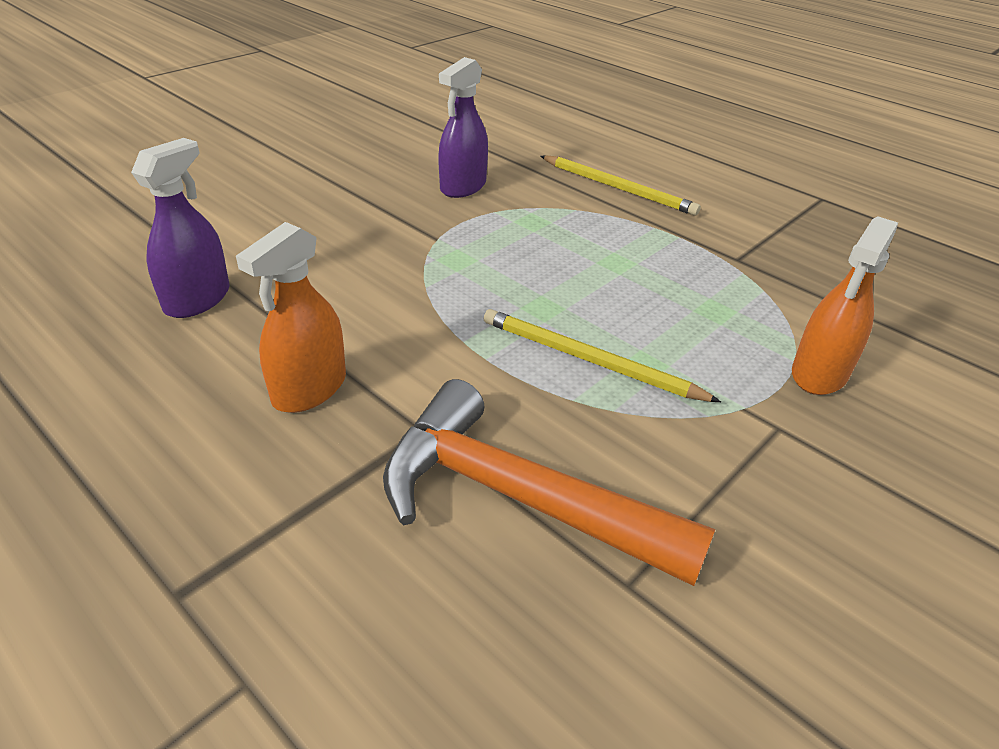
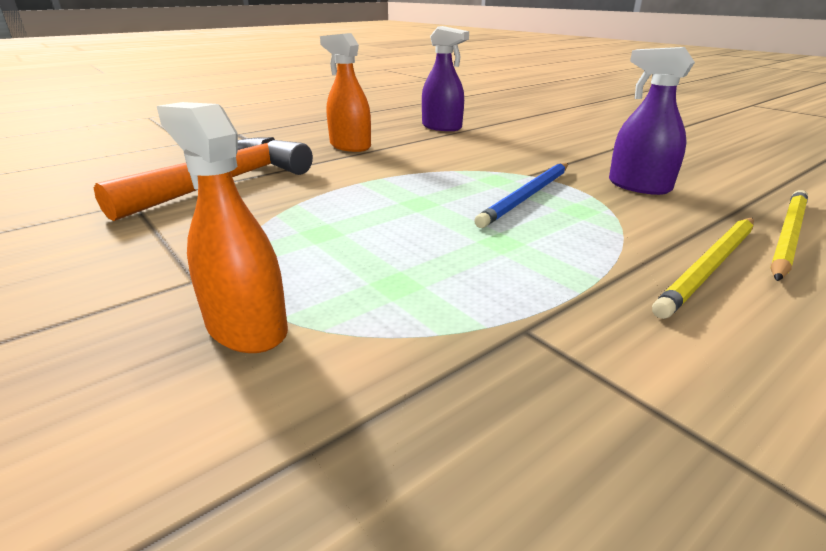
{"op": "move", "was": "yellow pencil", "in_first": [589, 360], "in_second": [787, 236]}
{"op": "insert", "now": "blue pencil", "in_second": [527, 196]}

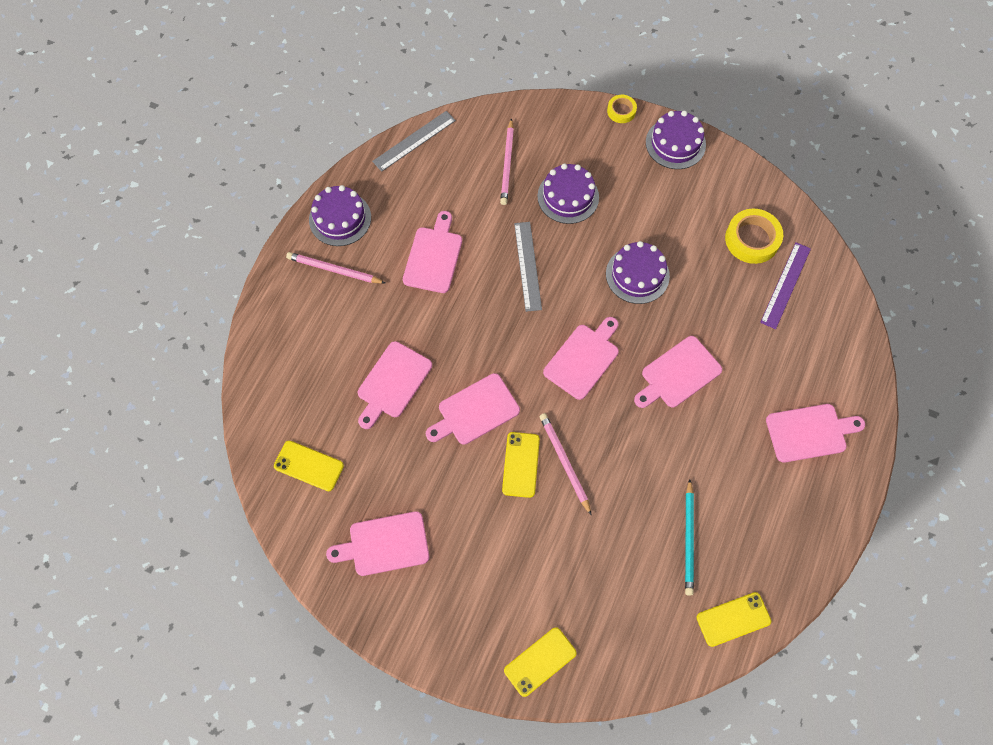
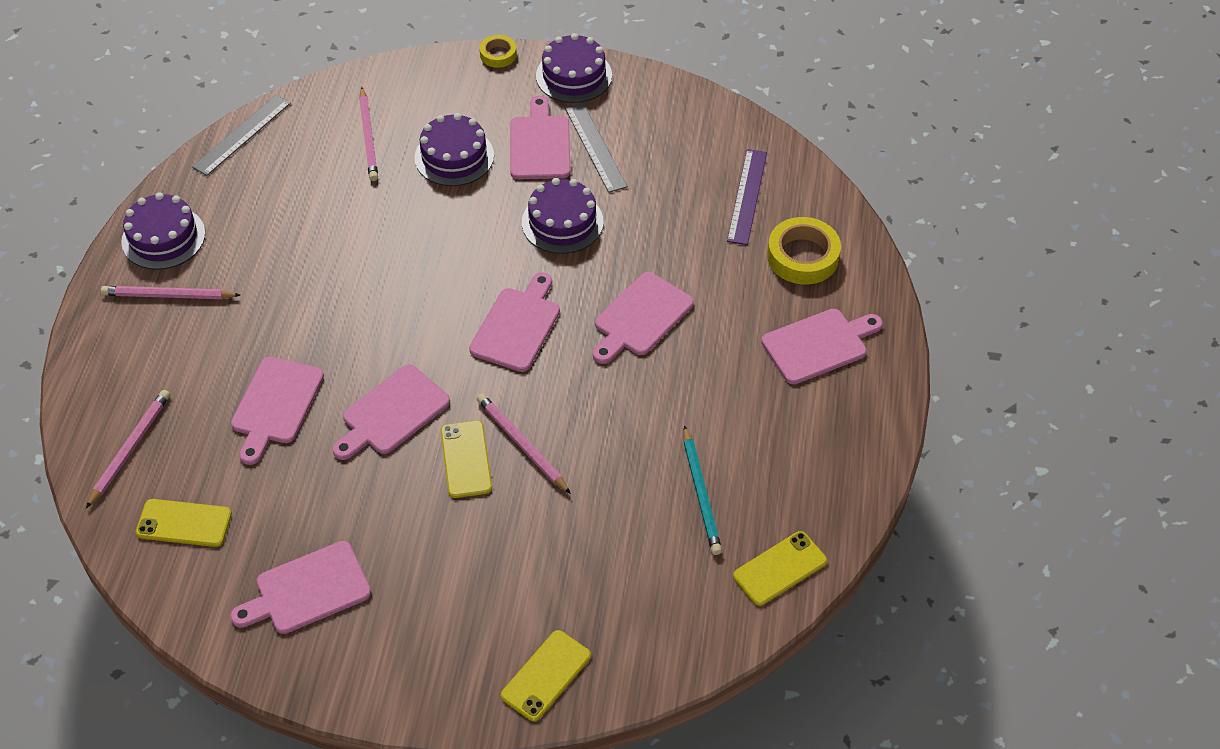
{"op": "move", "was": "yellow tape", "in_first": [752, 239], "in_second": [803, 256]}
{"op": "move", "was": "pink cutting board", "in_first": [434, 256], "in_second": [540, 144]}
{"op": "move", "was": "grey ruler", "in_first": [527, 266], "in_second": [595, 147]}
{"op": "insert", "now": "pink pencil", "in_second": [130, 448]}

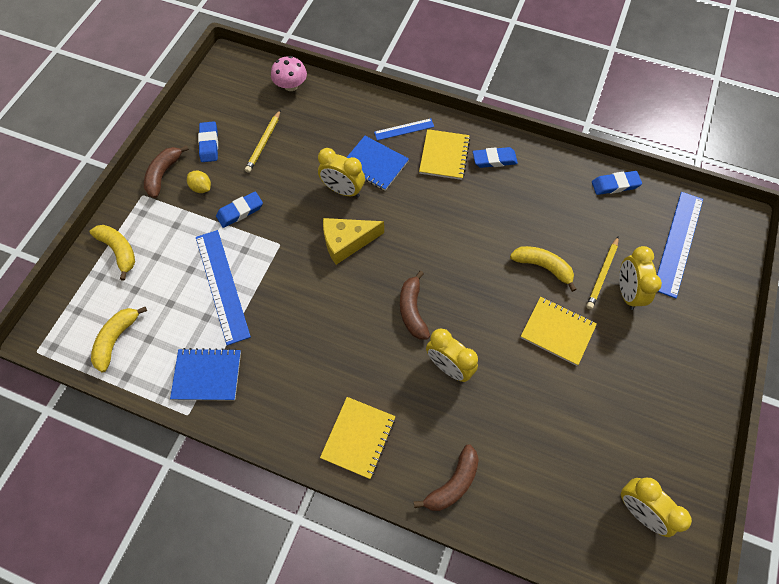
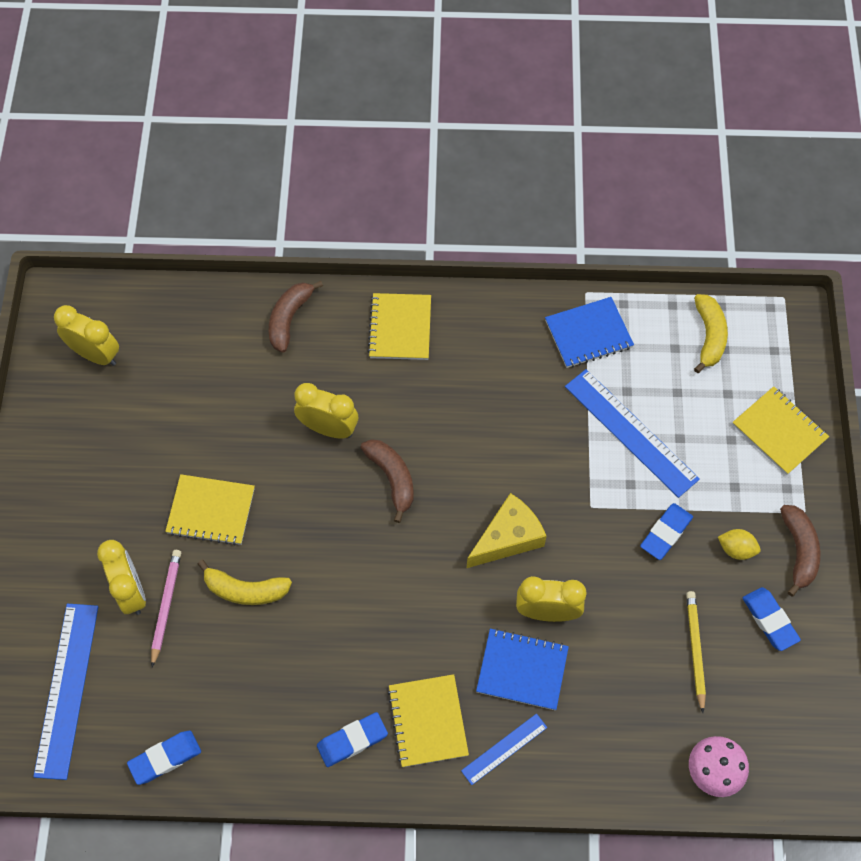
{"op": "replace", "was": "yellow banana", "now": "yellow notebook", "in_first": [119, 251], "in_second": [779, 431]}
{"op": "recolor", "was": "yellow pencil", "now": "pink pencil", "in_first": [602, 274], "in_second": [166, 606]}

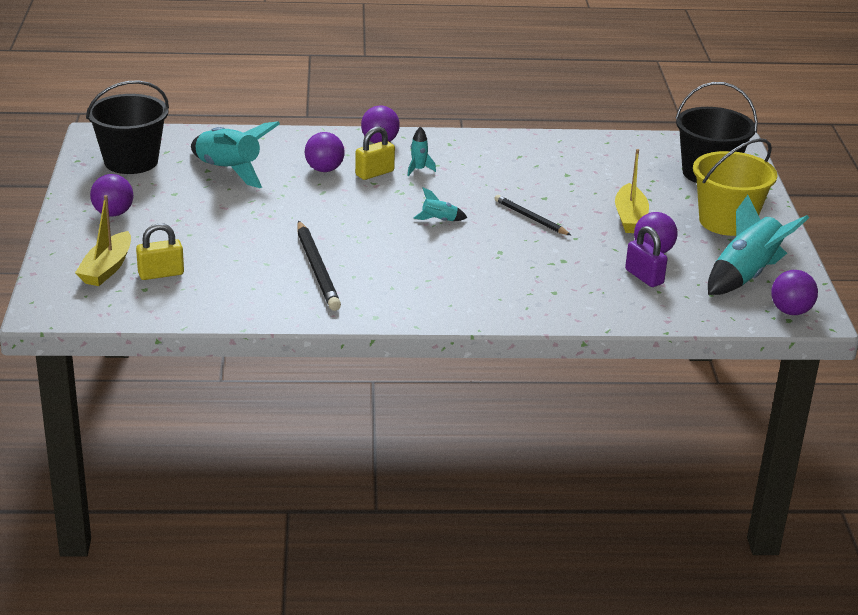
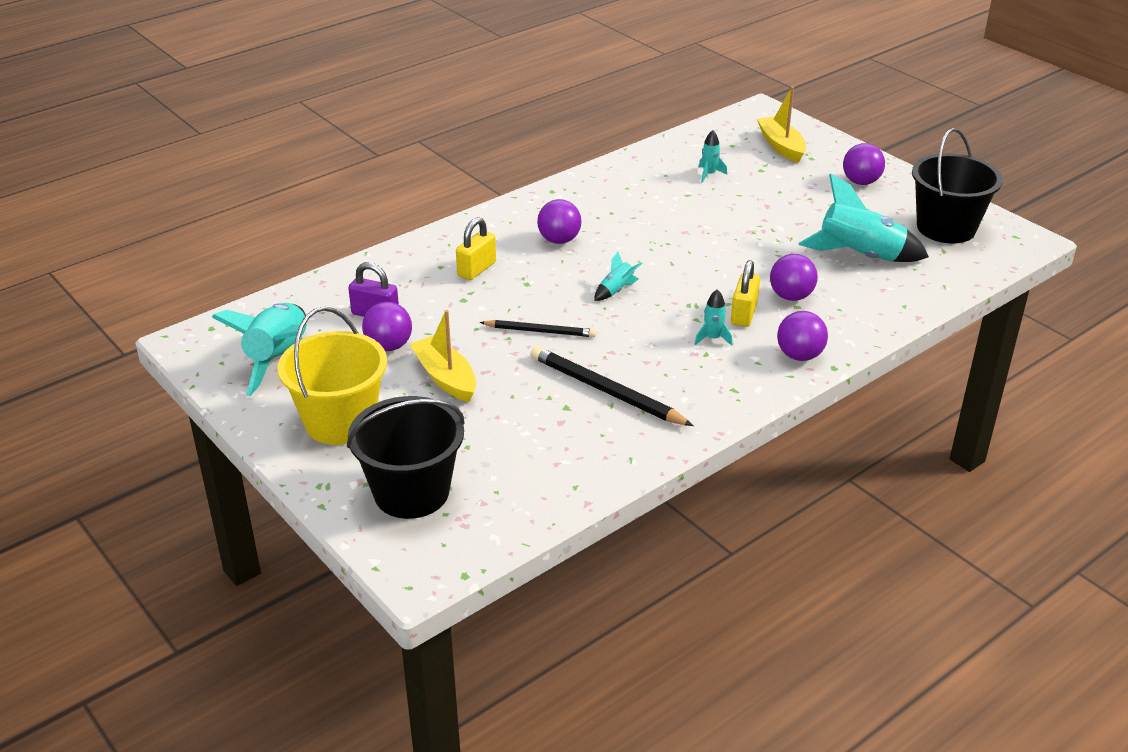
{"op": "move", "was": "black pencil", "in_first": [317, 269], "in_second": [606, 391]}
{"op": "move", "was": "yellow padlock", "in_first": [161, 274], "in_second": [476, 269]}
{"op": "move", "was": "purple ball", "in_first": [790, 311], "in_second": [559, 240]}
{"op": "insert", "now": "turquoise rocket", "in_second": [709, 174]}

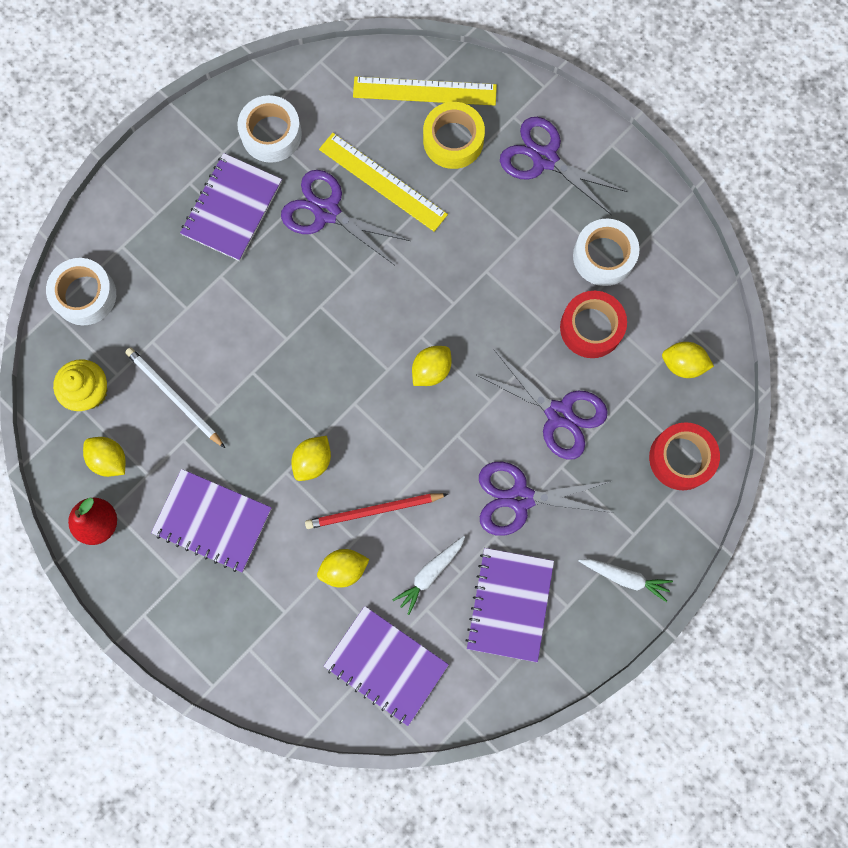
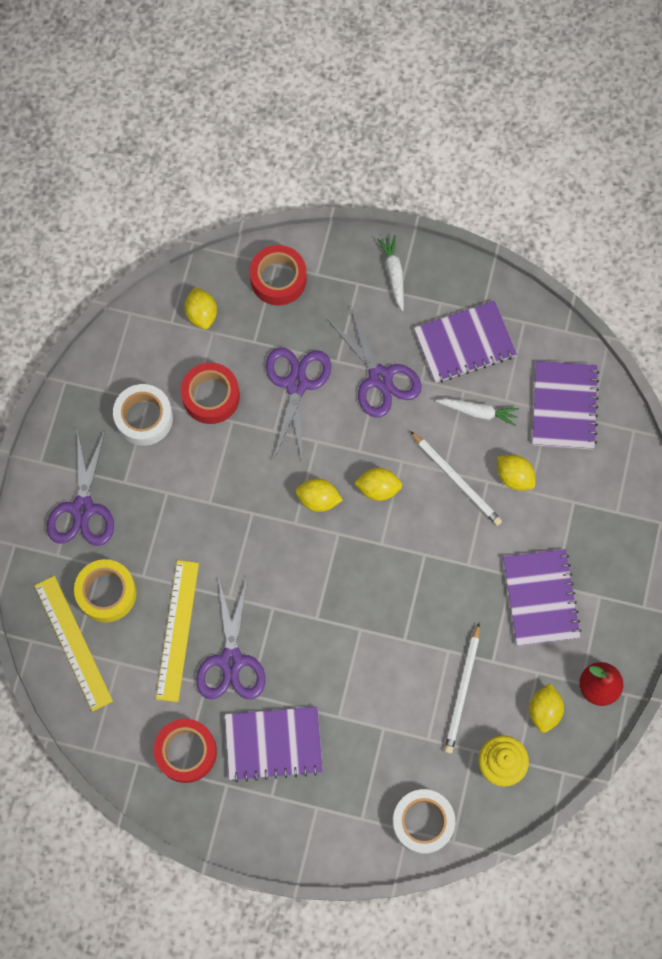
{"op": "recolor", "was": "white tape", "now": "red tape", "in_first": [271, 134], "in_second": [186, 752]}
{"op": "move", "was": "yellow lemon", "in_first": [313, 461], "in_second": [378, 488]}
{"op": "recolor", "was": "red pencil", "now": "white pencil", "in_first": [373, 511], "in_second": [456, 480]}

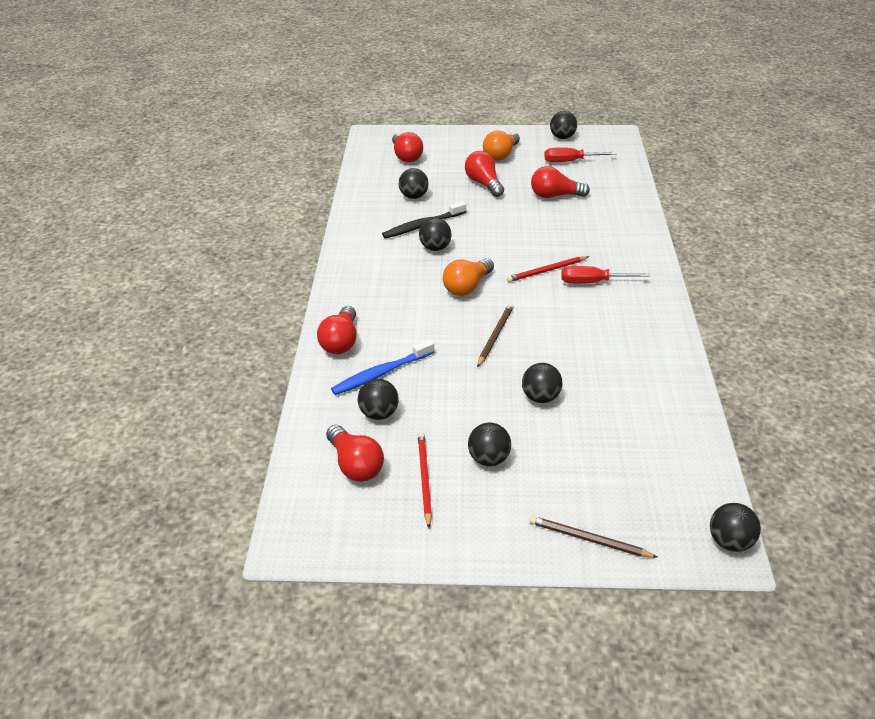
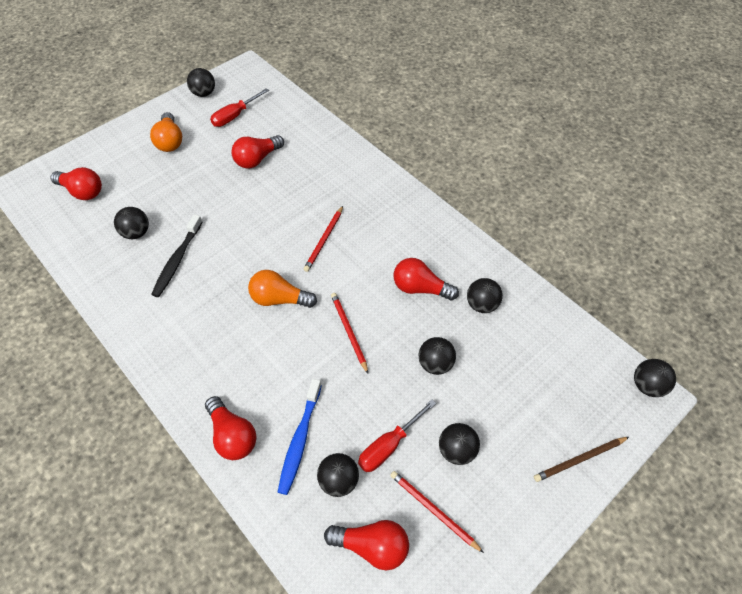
{"op": "move", "was": "red light bulb", "in_first": [484, 183], "in_second": [420, 288]}
{"op": "move", "was": "black ball", "in_first": [435, 248], "in_second": [481, 304]}
{"op": "rotate", "was": "orange light bulb", "in_first": [467, 286], "in_second": [279, 299], "clockwise": 105}
{"op": "move", "was": "red screwdriver", "in_first": [592, 282], "in_second": [388, 446]}
{"op": "recolor", "was": "brown pencil", "now": "red pencil", "in_first": [495, 335], "in_second": [349, 332]}

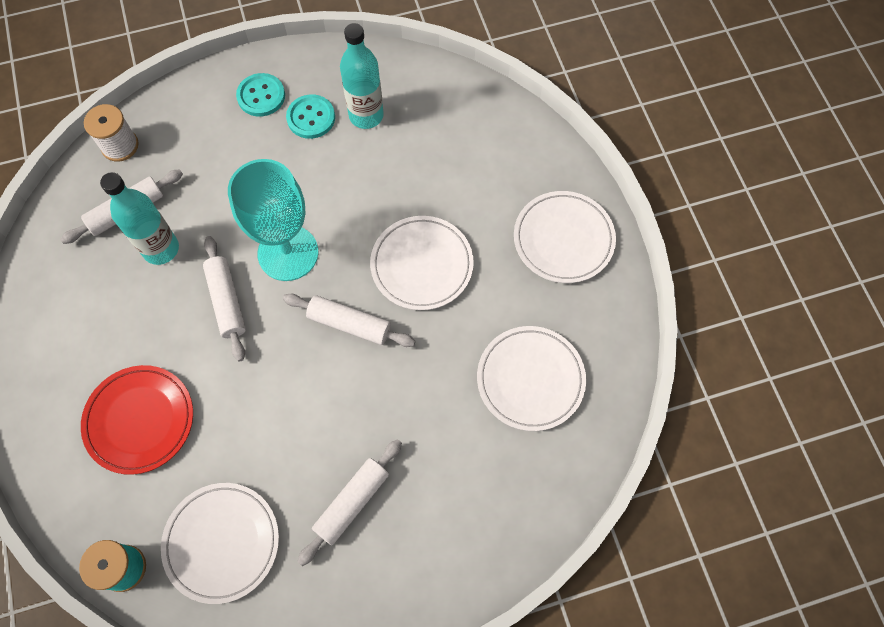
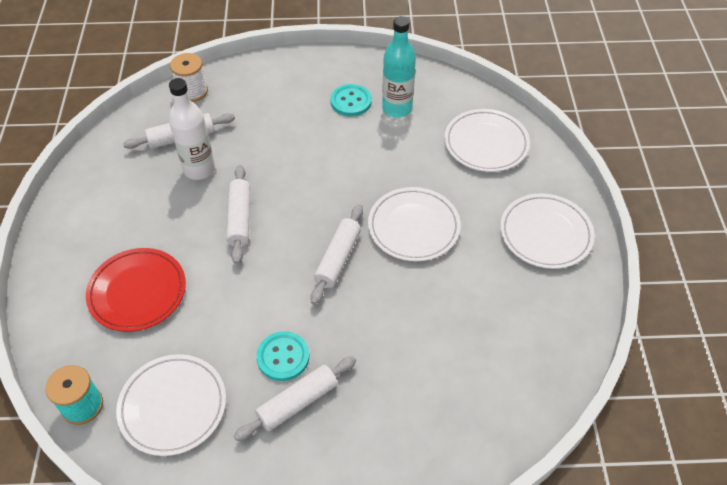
{"op": "move", "was": "turquoise button", "in_first": [261, 96], "in_second": [283, 357]}
{"op": "delete", "was": "turquoise goblet", "in_first": [288, 253]}
{"op": "recolor", "was": "turquoise bottle", "now": "white bottle", "in_first": [161, 249], "in_second": [199, 169]}
{"op": "rotate", "was": "white rolling pin", "in_first": [349, 324], "in_second": [338, 258], "clockwise": 75}
{"op": "move", "was": "white plate", "in_first": [530, 379], "in_second": [486, 143]}

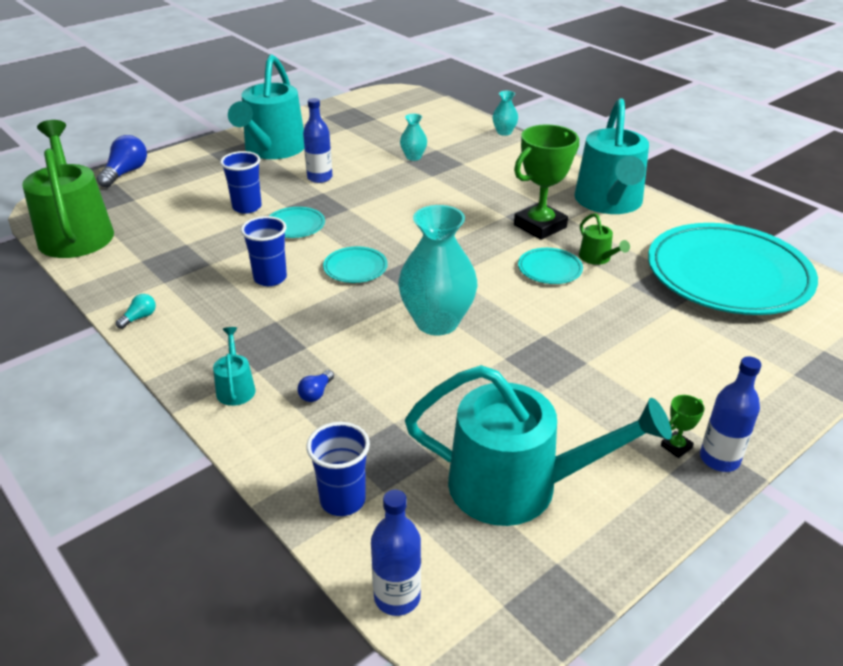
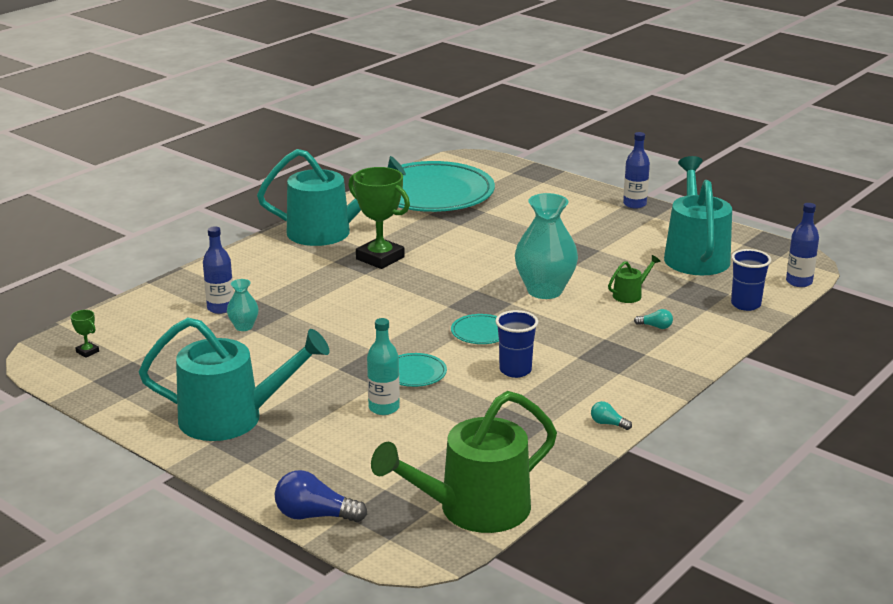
{"op": "delete", "was": "turquoise vase", "in_first": [504, 132]}
{"op": "move", "was": "blue bottle", "in_first": [319, 178], "in_second": [220, 308]}
{"op": "replace", "was": "blue cup", "now": "turquoise bottle", "in_first": [247, 207], "in_second": [384, 408]}
{"op": "move", "was": "green watering can", "in_first": [597, 258], "in_second": [630, 294]}
{"op": "delete", "was": "turquoise plate", "in_first": [550, 269]}
{"op": "delete", "was": "turquoise watering can", "in_first": [235, 388]}
{"op": "recolor", "was": "blue light bulb", "now": "turquoise light bulb", "in_first": [316, 393], "in_second": [655, 326]}
{"op": "move", "was": "green trophy", "in_first": [676, 447], "in_second": [87, 352]}

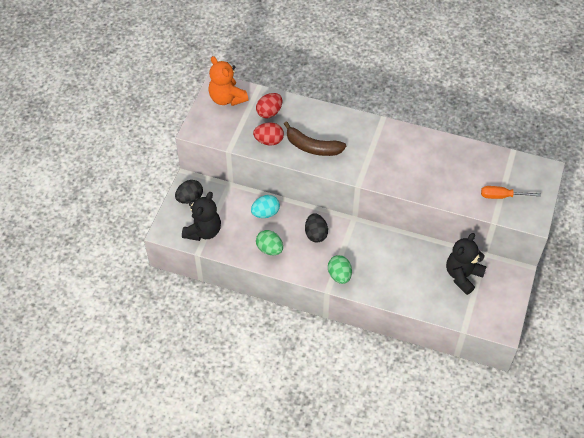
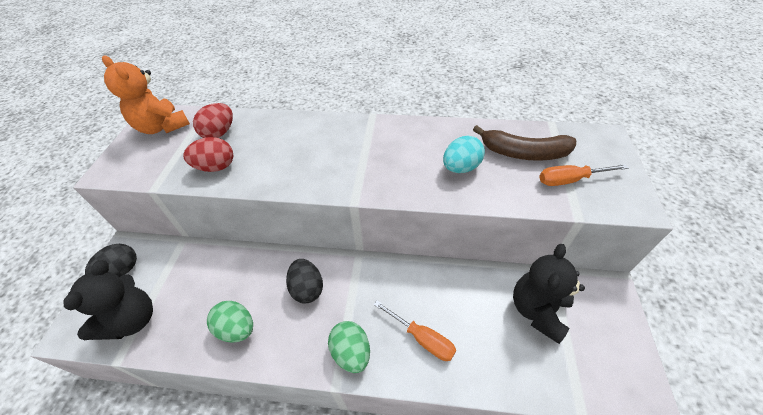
{"op": "move", "was": "brown banana", "in_first": [312, 147], "in_second": [523, 153]}
{"op": "move", "was": "turquoise egg", "in_first": [265, 213], "in_second": [461, 167]}
{"op": "insert", "now": "orange screwdriver", "in_second": [422, 338]}

